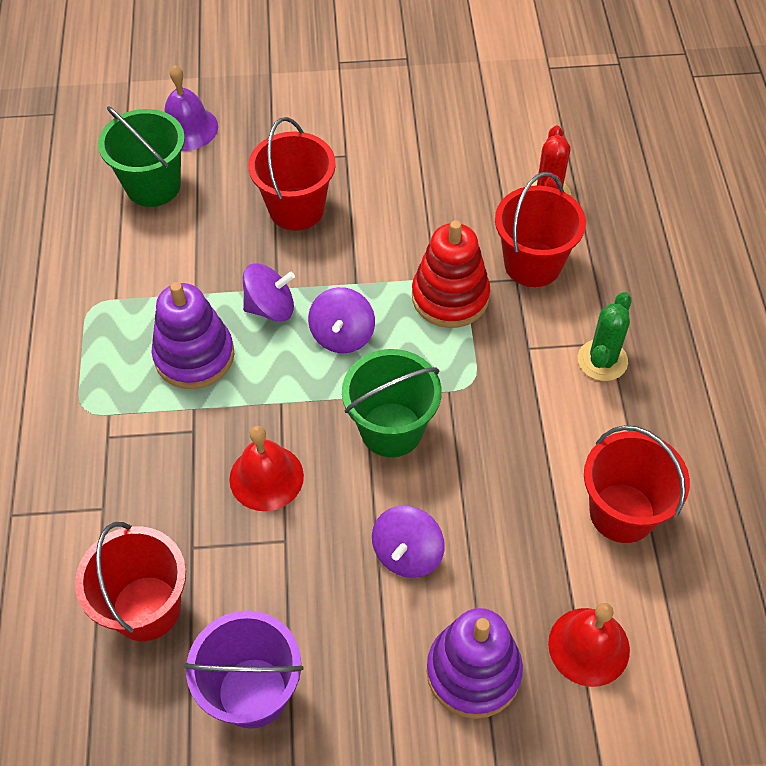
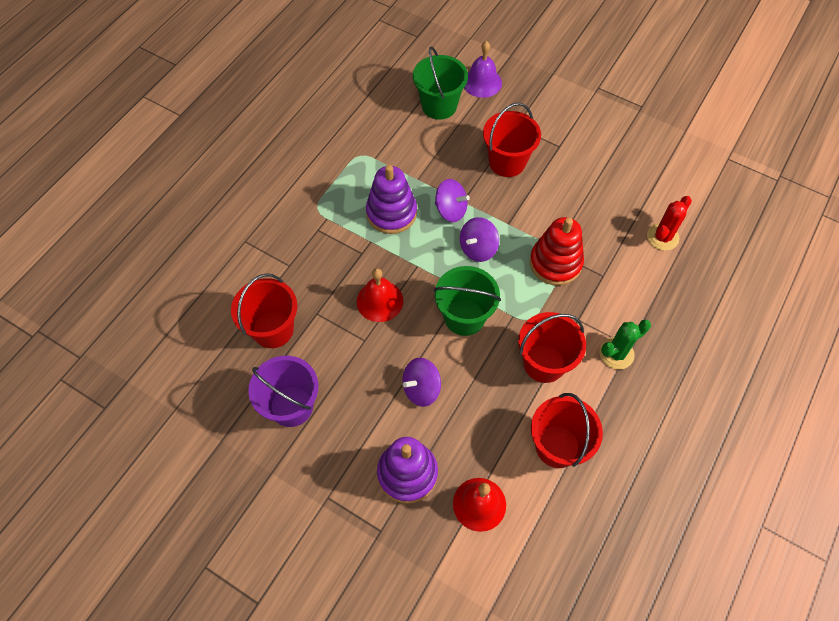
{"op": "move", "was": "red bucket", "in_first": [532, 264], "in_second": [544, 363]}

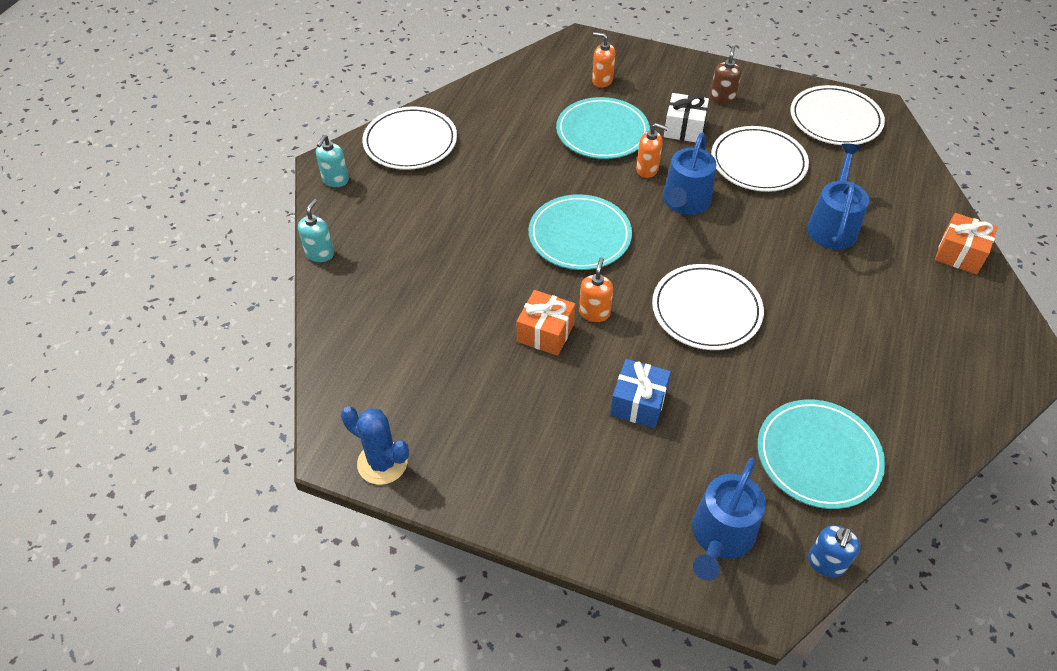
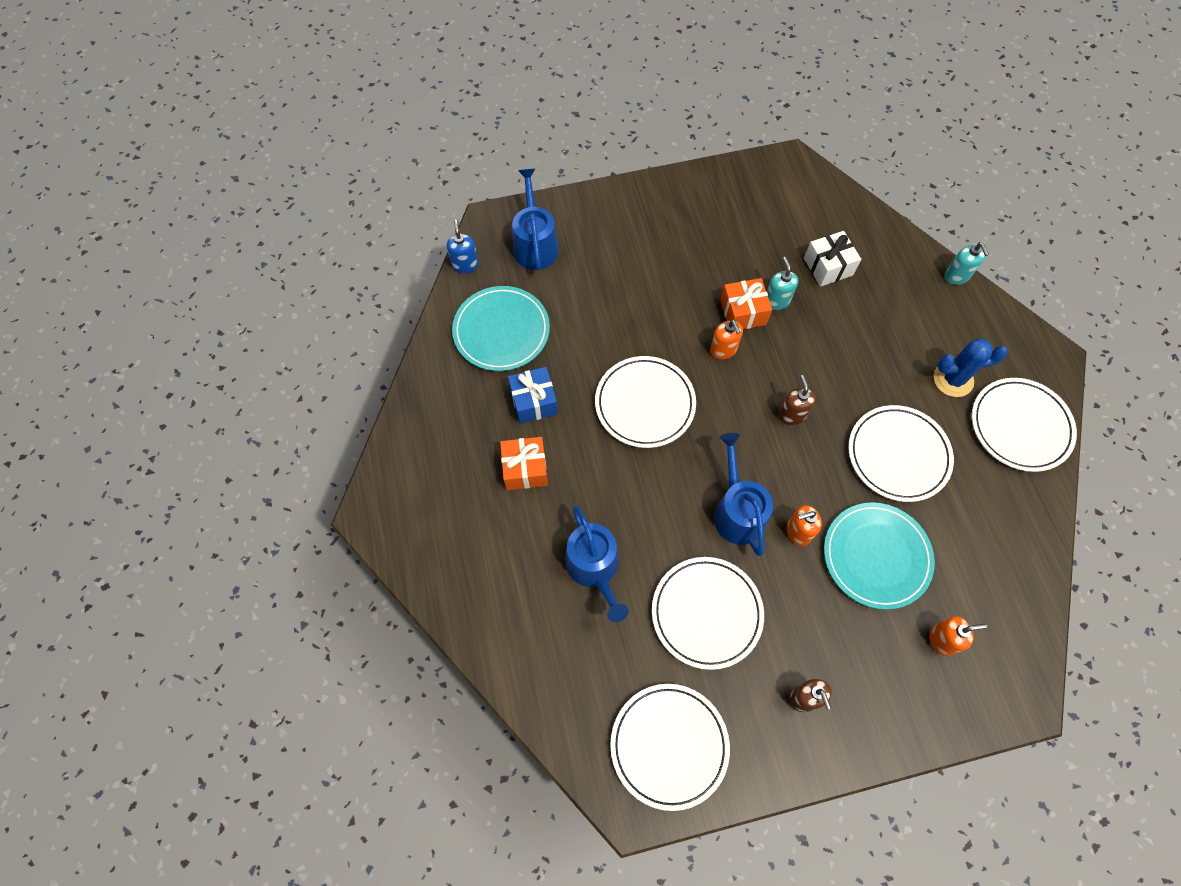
{"op": "move", "was": "white gift", "in_first": [684, 128], "in_second": [828, 267]}
{"op": "move", "was": "turquoise soap dispenser", "in_first": [335, 180], "in_second": [776, 301]}
{"op": "replace", "was": "turquoise plate", "now": "brown soap dispenser", "in_first": [579, 236], "in_second": [792, 415]}
{"op": "move", "was": "orange gift", "in_first": [959, 254], "in_second": [525, 469]}
{"op": "move", "was": "blue gift", "in_first": [638, 403], "in_second": [534, 402]}
{"op": "move", "was": "blue cactus", "in_first": [382, 463], "in_second": [953, 379]}
{"op": "insert", "now": "white plate", "in_second": [898, 455]}

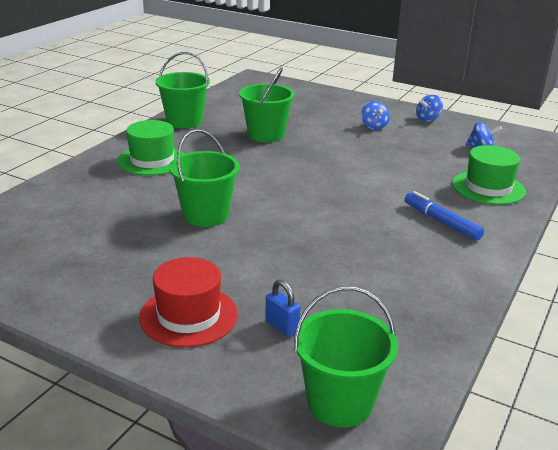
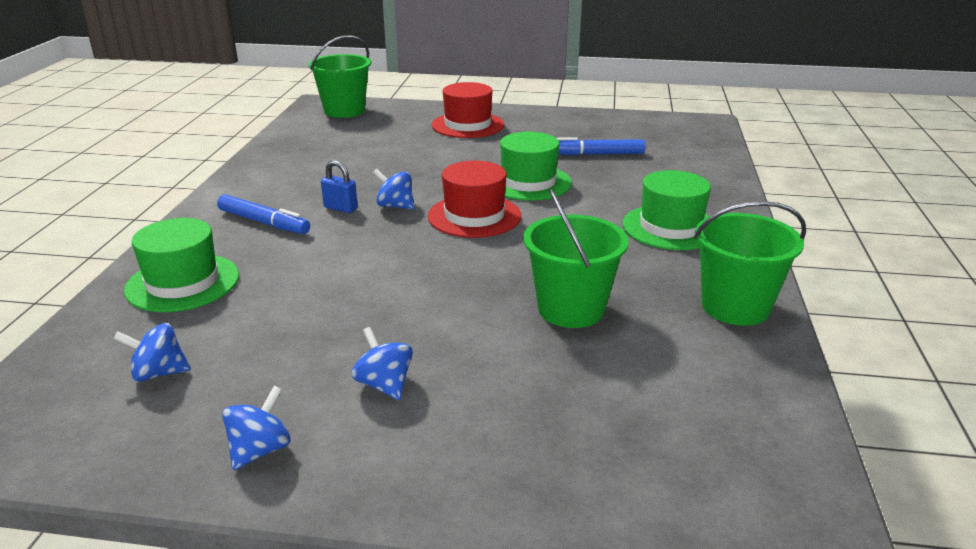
{"op": "replace", "was": "green bucket", "now": "green hat", "in_first": [206, 215], "in_second": [528, 182]}
{"op": "move", "was": "blue padlock", "in_first": [282, 326], "in_second": [340, 208]}
{"op": "insert", "now": "blue marker", "in_second": [597, 154]}
{"op": "insert", "now": "red hat", "in_second": [474, 216]}
{"op": "insert", "now": "blue spinning top", "in_second": [395, 206]}

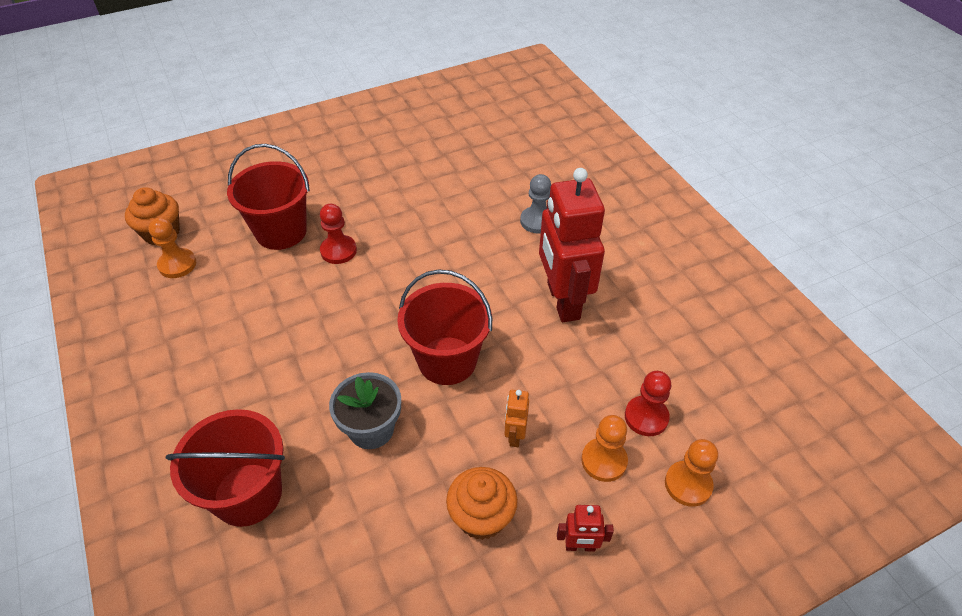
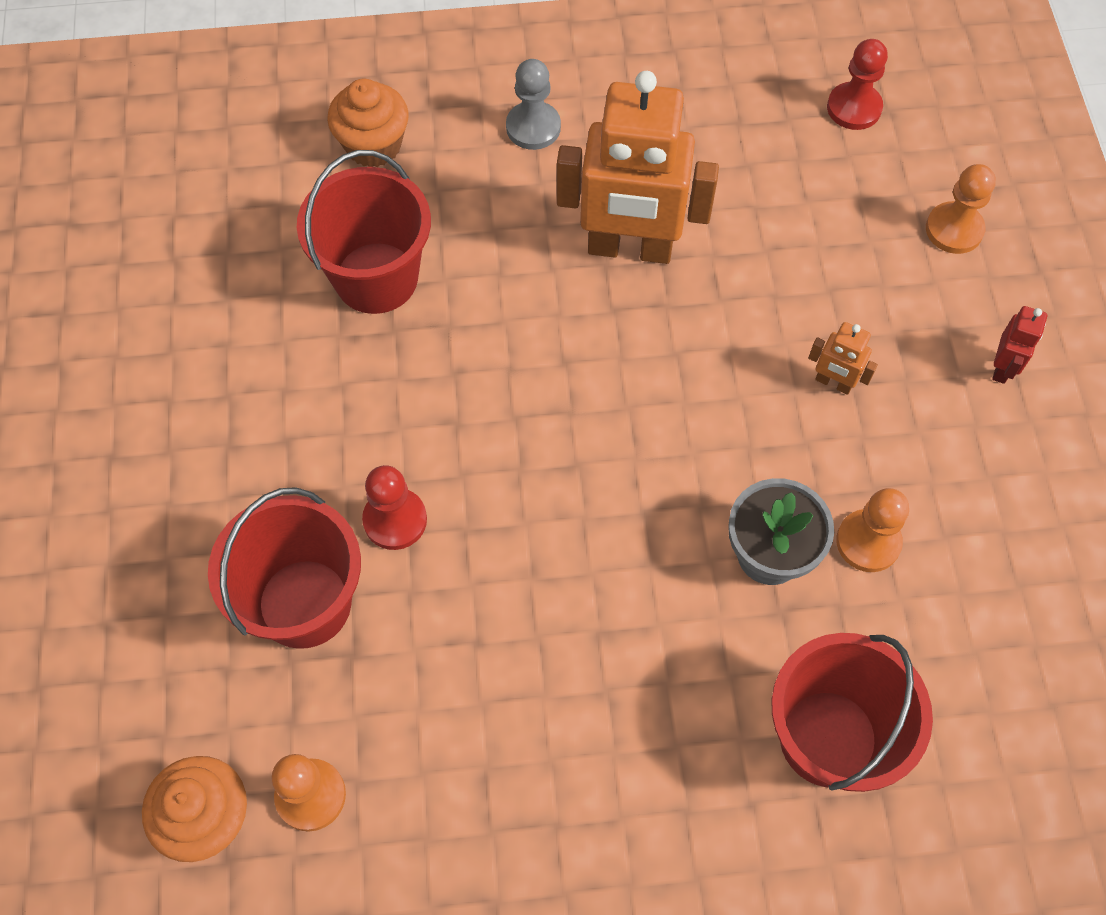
{"op": "recolor", "was": "red robot", "now": "orange robot", "in_first": [562, 301], "in_second": [630, 249]}
{"op": "move", "was": "grey pawn", "in_first": [537, 221], "in_second": [533, 127]}
{"op": "move", "was": "red bucket", "in_first": [447, 360], "in_second": [376, 278]}
{"op": "move", "was": "red pawn", "in_first": [646, 417], "in_second": [854, 108]}
{"op": "move", "was": "orange pawn", "in_first": [604, 461], "in_second": [868, 542]}
{"op": "move", "was": "orange cupcake", "in_first": [481, 517], "in_second": [373, 145]}

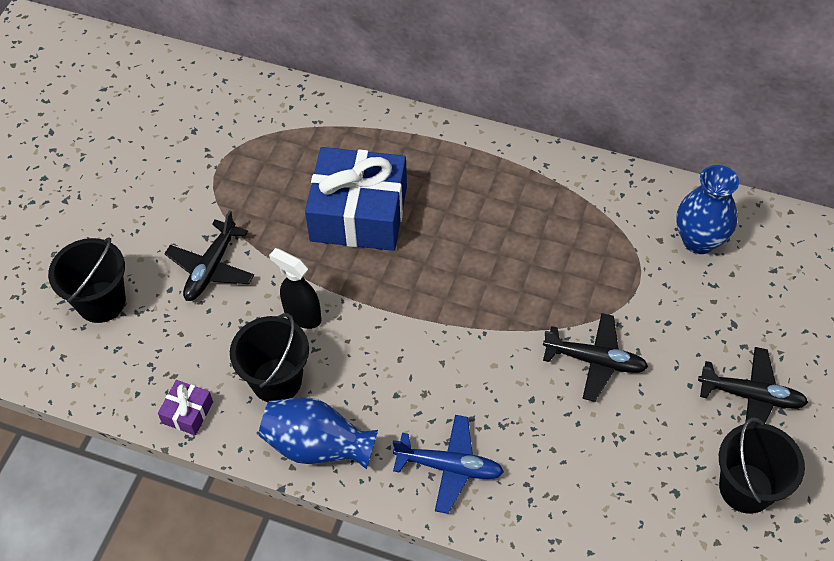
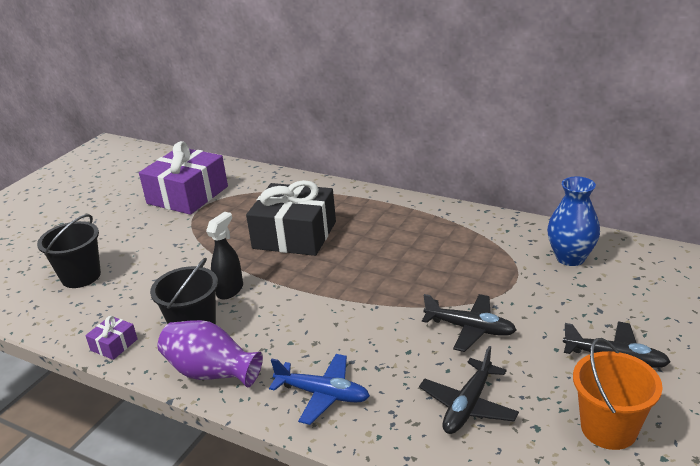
{"op": "recolor", "was": "blue gift", "now": "black gift", "in_first": [359, 214], "in_second": [294, 235]}
{"op": "move", "was": "black plane", "in_first": [211, 268], "in_second": [468, 405]}
{"op": "rotate", "was": "black spray bottle", "in_first": [302, 315], "in_second": [230, 290], "clockwise": 75}
{"op": "recolor", "was": "blue vase", "now": "purple vase", "in_first": [317, 446], "in_second": [211, 372]}
{"op": "recolor", "was": "black bucket", "now": "orange bucket", "in_first": [746, 488], "in_second": [608, 428]}
{"op": "insert", "now": "purple gift", "in_second": [187, 195]}

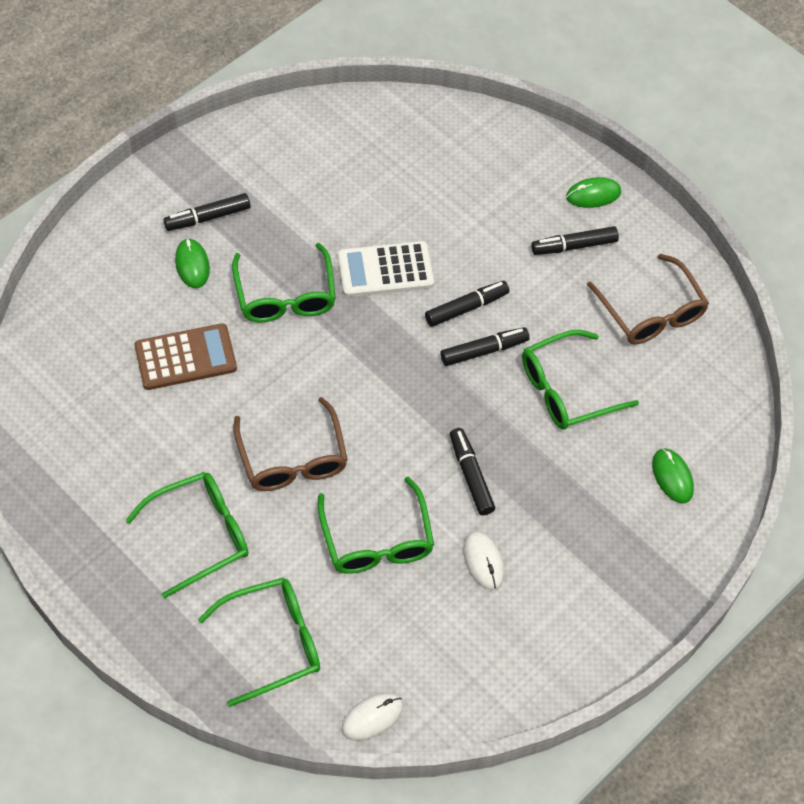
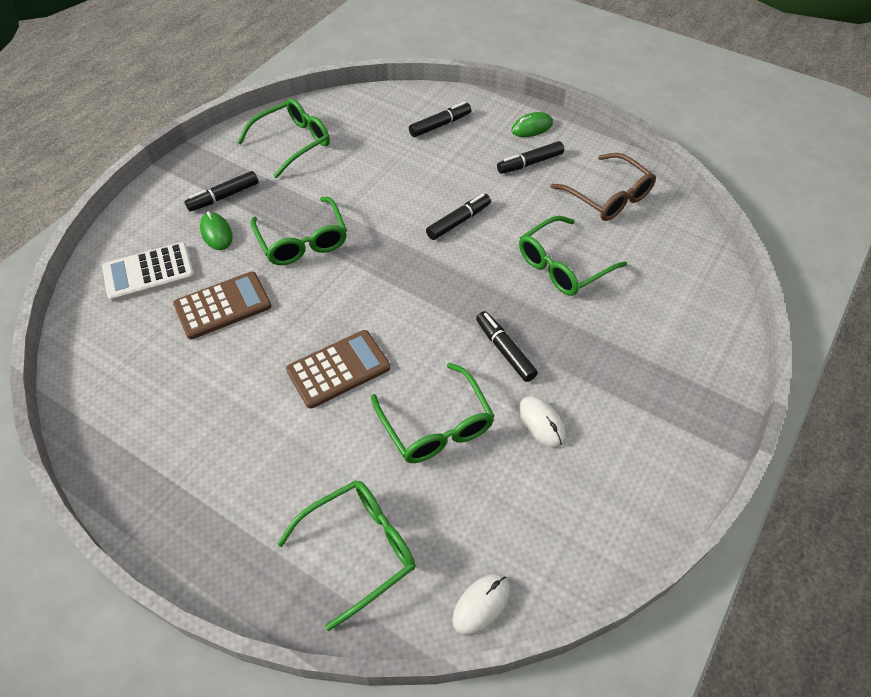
{"op": "move", "was": "white calculator", "in_first": [385, 270], "in_second": [149, 272]}
{"op": "move", "was": "black marker", "in_first": [483, 351], "in_second": [440, 125]}
{"op": "replace", "was": "brown glasses", "now": "brown calculator", "in_first": [292, 457], "in_second": [338, 369]}
{"op": "delete", "was": "green mouse", "in_first": [672, 477]}
{"op": "move", "was": "green glasses", "in_first": [199, 535], "in_second": [292, 143]}

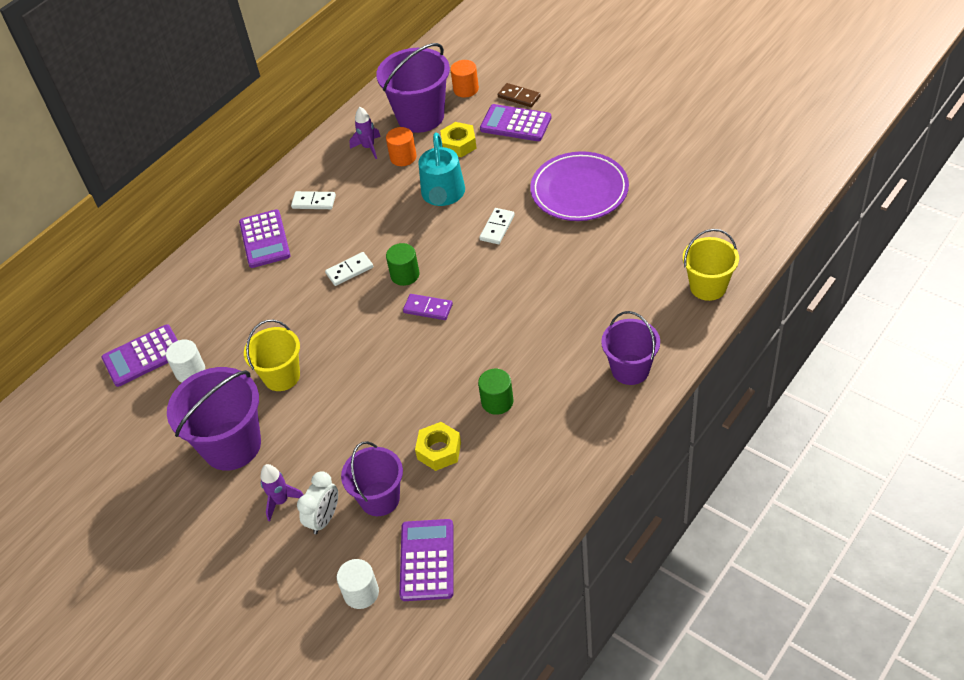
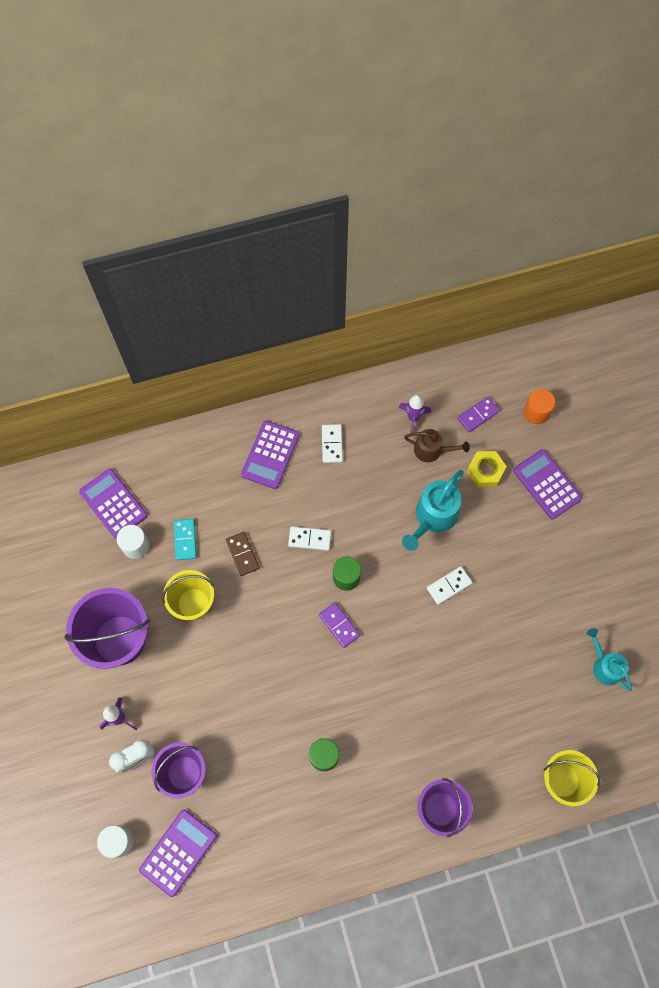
{"op": "replace", "was": "purple bucket", "now": "purple domino", "in_first": [420, 116], "in_second": [478, 415]}
{"op": "move", "was": "brown domino", "in_first": [519, 97], "in_second": [242, 554]}
{"op": "replace", "was": "orange cylinder", "now": "brown watering can", "in_first": [403, 157], "in_second": [432, 450]}
{"op": "delete", "was": "purple plate", "in_first": [579, 190]}
{"op": "rotate", "was": "white domino", "in_first": [314, 202], "in_second": [332, 444], "clockwise": 45}
{"op": "rotate", "was": "purple calculator", "in_first": [143, 356], "in_second": [113, 504], "clockwise": 45}
{"op": "delete", "was": "yellow nut", "in_first": [439, 450]}
{"op": "insert", "now": "turquoise domino", "in_second": [185, 540]}
{"op": "insert", "now": "turquoise watering can", "in_second": [604, 666]}

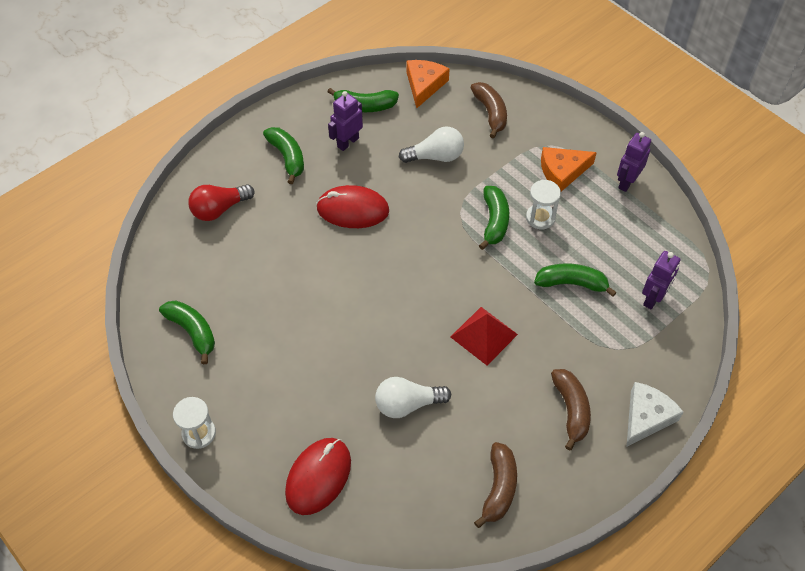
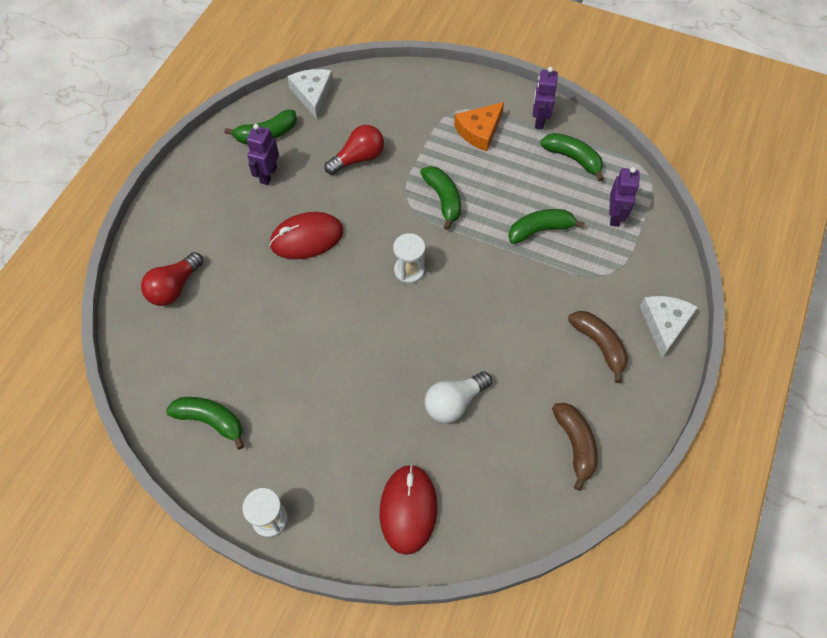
{"op": "recolor", "was": "orange cheese", "now": "white cheese", "in_first": [424, 85], "in_second": [313, 94]}
{"op": "delete", "was": "brown banana", "in_first": [490, 113]}
{"op": "recolor", "was": "white light bulb", "now": "red light bulb", "in_first": [435, 156], "in_second": [358, 158]}
{"op": "move", "was": "green banana", "in_first": [287, 157], "in_second": [573, 158]}
{"op": "move", "was": "white hourglass", "in_first": [540, 218], "in_second": [409, 270]}
{"op": "delete", "was": "red pyramid", "in_first": [483, 335]}

